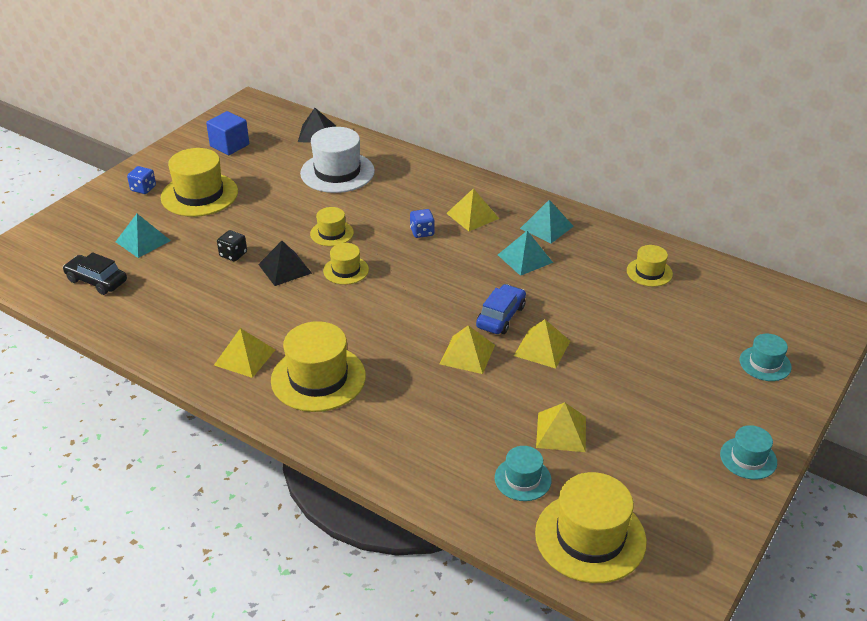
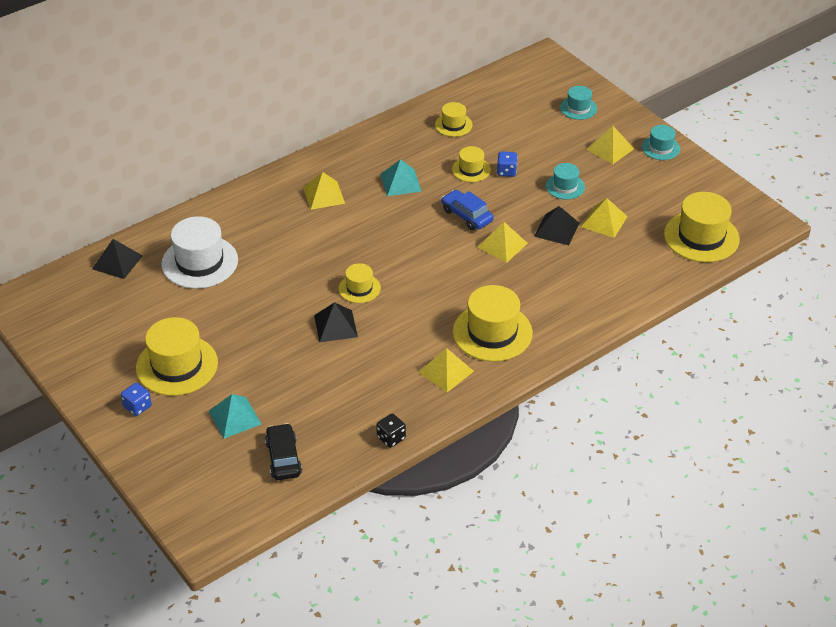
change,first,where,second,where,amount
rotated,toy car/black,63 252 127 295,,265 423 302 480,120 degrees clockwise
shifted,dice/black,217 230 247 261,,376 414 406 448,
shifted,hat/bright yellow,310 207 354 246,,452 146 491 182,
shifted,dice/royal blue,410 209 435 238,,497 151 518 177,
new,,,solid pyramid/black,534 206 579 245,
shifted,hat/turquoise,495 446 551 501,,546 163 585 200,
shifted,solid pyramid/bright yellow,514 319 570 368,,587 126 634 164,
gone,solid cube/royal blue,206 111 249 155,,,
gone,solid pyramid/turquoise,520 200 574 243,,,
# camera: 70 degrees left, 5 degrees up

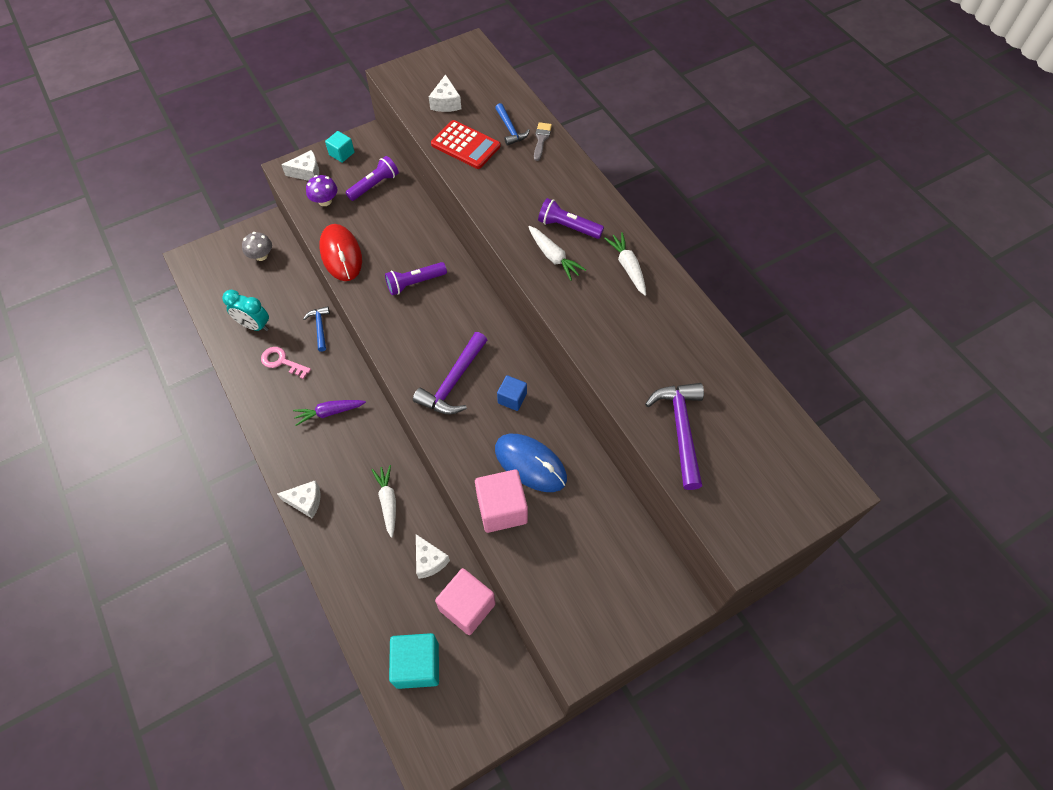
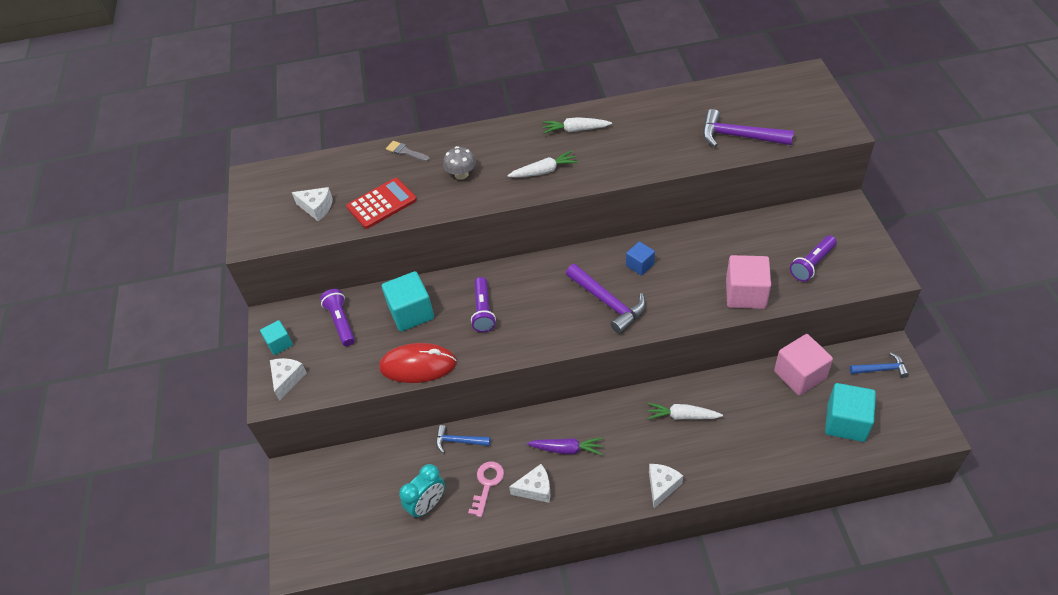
change,first,where,second,where,amount
new,,,solid cube/turquoise,382 271 434 332,
shifted,toadstool/grey,242 232 272 261,,443 146 476 180,
rotated,latchkey/pink,261 347 311 379,,468 462 504 517,150 degrees clockwise
shifted,cheese/pure white,416 534 450 579,,509 464 550 503,
rotated,carrot/royal purple,293 400 366 426,,527 437 603 455,90 degrees counterclockwise
shifted,pocket torch/royal purple,538 198 604 239,,790 235 837 281,
shifted,claw hammer/royal blue,495 103 530 146,,850 352 909 378,
gone,toadstool/royal purple,306 175 338 206,,,
gone,mouse/royal blue,495 434 567 492,,,
# camera: 65 degrees left, 10 degrees down

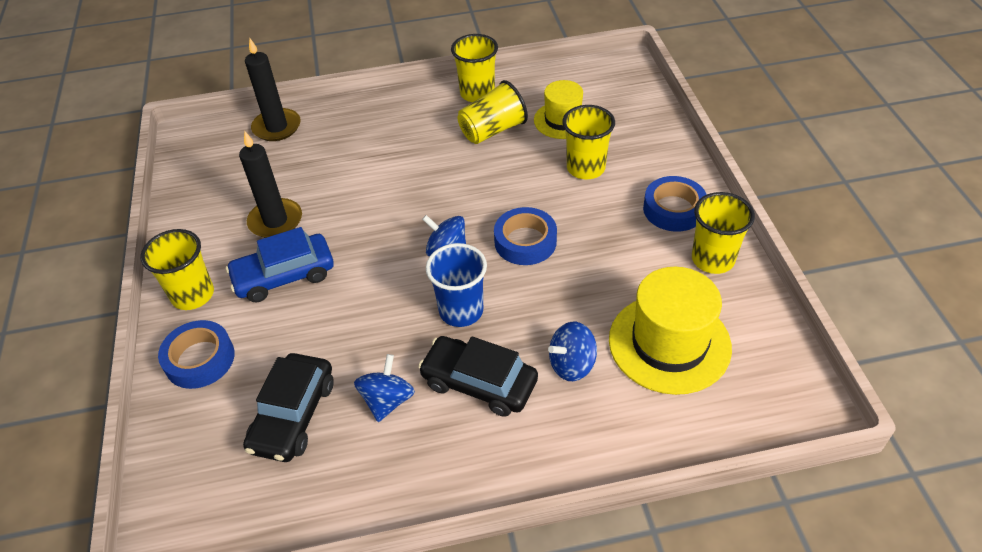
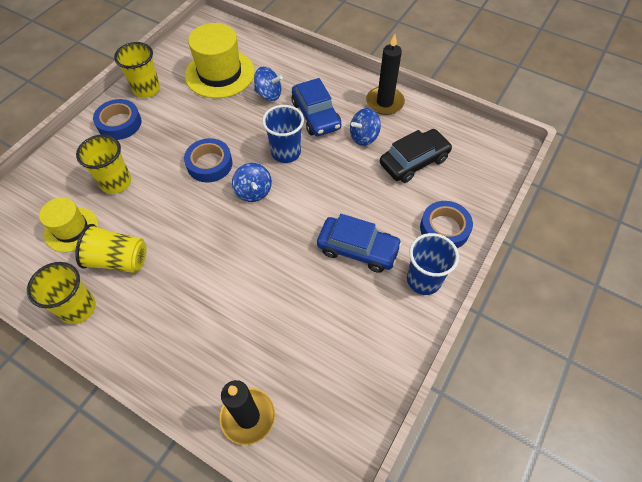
change,first,where,second,where,amount
repainted,toy car/black,418 336 538 417,toy car/royal blue,292 78 341 136,
shifted,wax candle/black,239 131 302 238,,366 34 405 115,
repainted,cup/bright yellow,141 229 214 310,cup/royal blue,407 233 459 295,
# camera: 140 degrees left, 10 degrees up

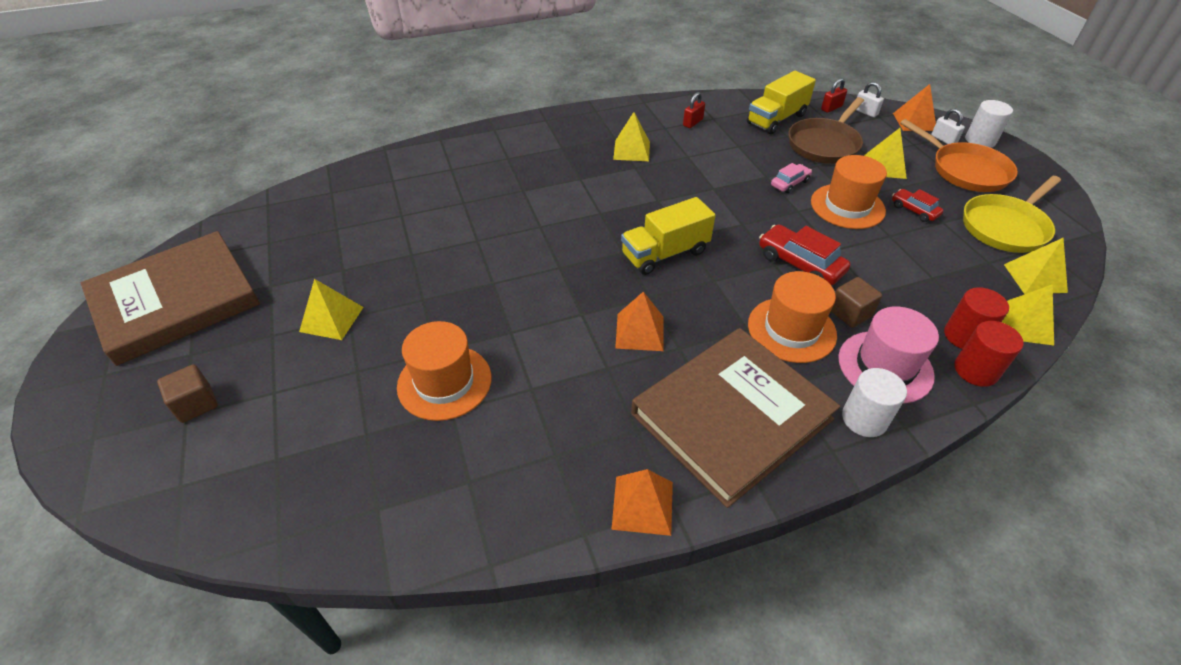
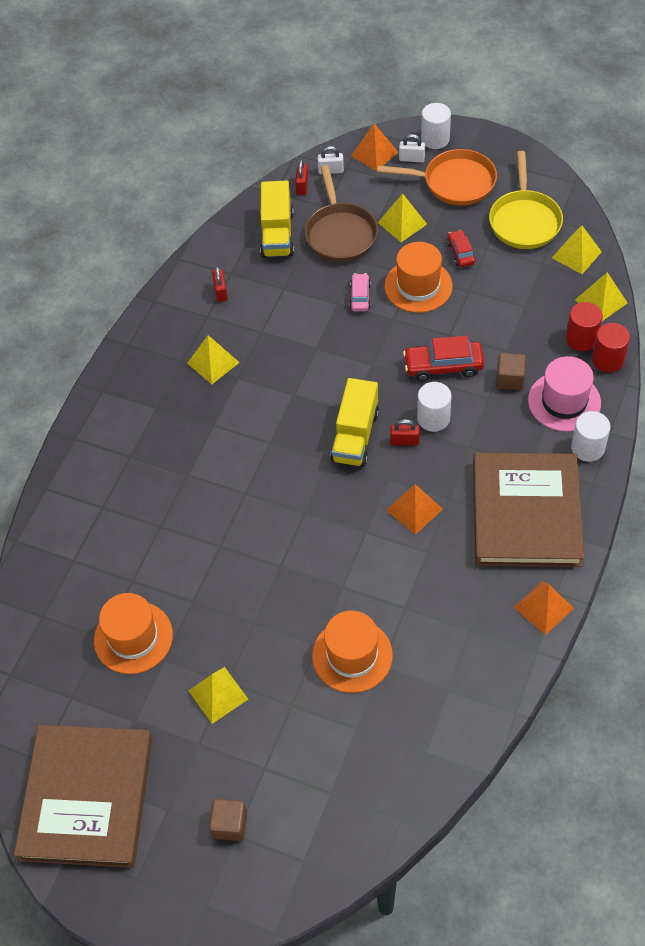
change,first,where,second,where,amount
shifted,hat/orange,748 271 837 363,,94 593 173 674,
new,,,padlock/red,390 419 420 446,
new,,,solid cylinder/pure white,417 382 452 432,
rotated,toy car/red,892 189 943 222,,447 230 475 267,75 degrees clockwise
# camera: 45 degrees left, 10 degrees up

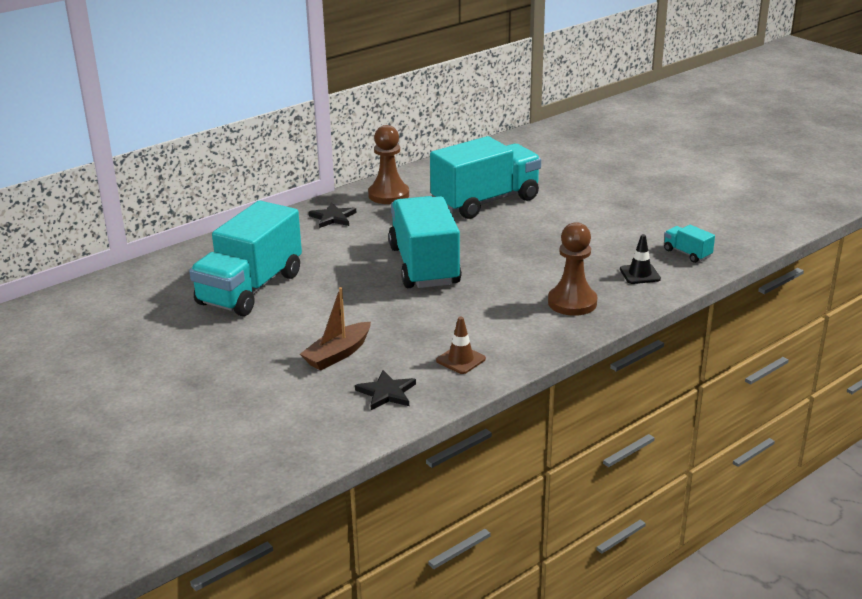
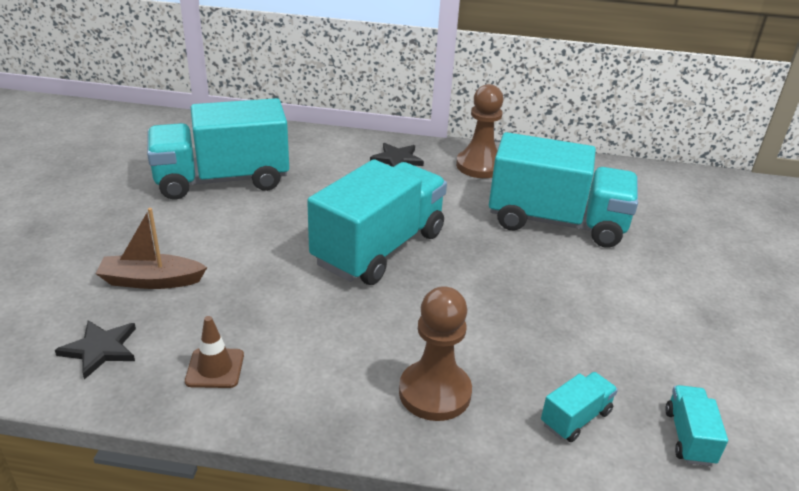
change,first,where,second,where,amount
swapped,safety cone/black,620 234 661 284,lorry/turquoise,541 372 618 442,
# camera: 45 degrees right, 5 degrees up

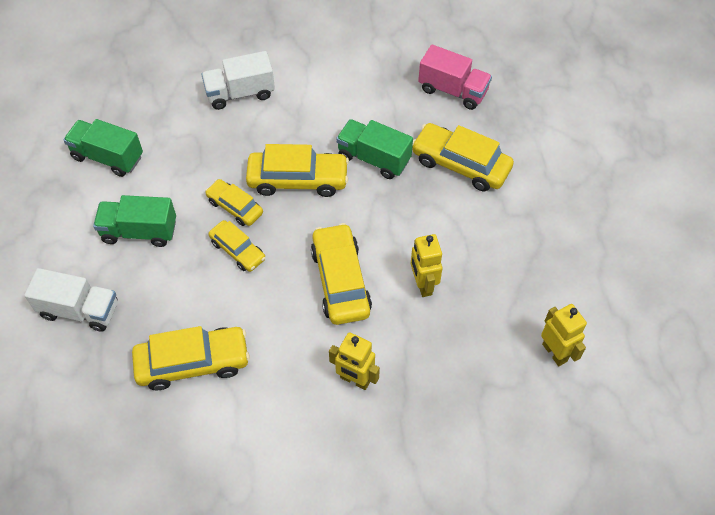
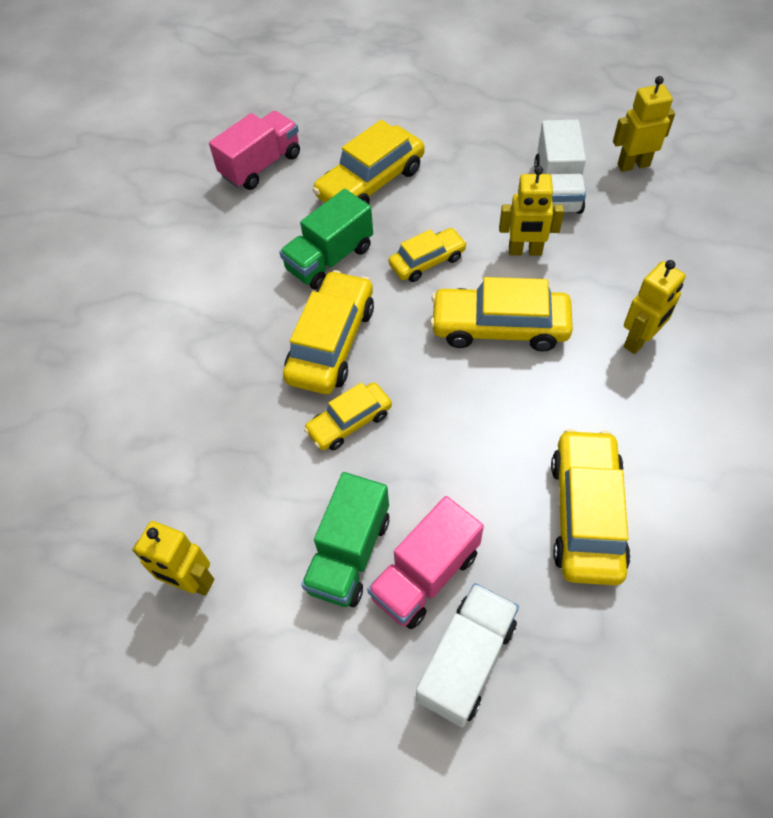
change,first,where,second,where,amount
swapped,lorry/emerald,63 119 143 177,toy robot/bright yellow,132 521 214 596,
new,,,lorry/pink,367 496 484 629,
shifted,toy car/bright yellow,209 220 266 272,,389 228 467 282,
shifted,lorry/pure white,201 51 275 110,,534 120 586 214,
# camera: 70 degrees left, 0 degrees up

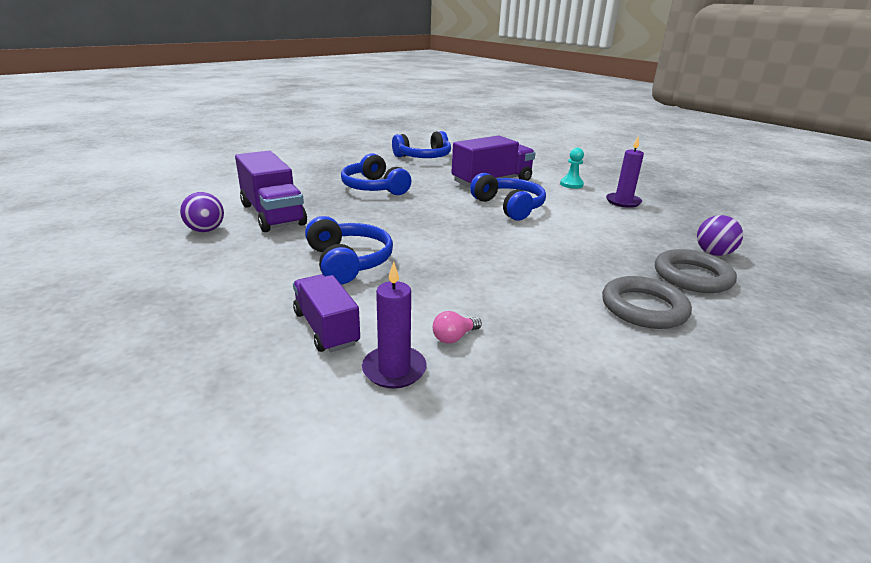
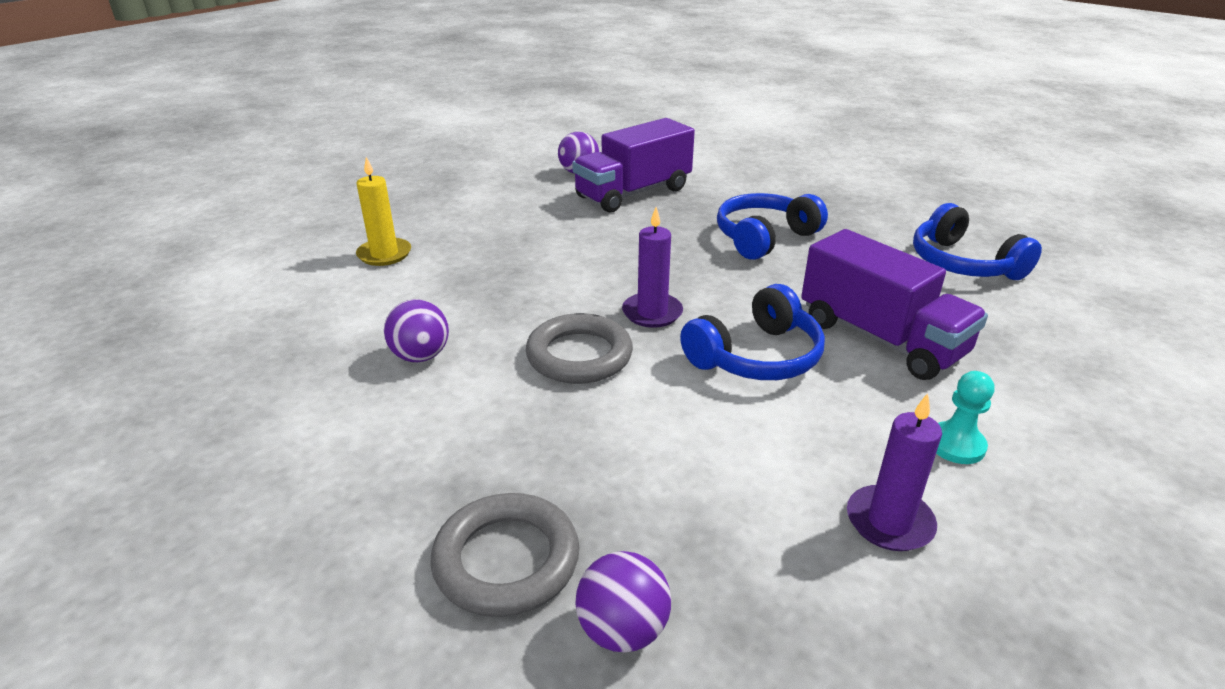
change,first,where,second,where,amount
swapped,lorry/royal purple,293 275 360 352,wax candle/bright yellow,356 157 411 266,
new,,,ball/royal purple,384 299 449 362,
shifted,hoop/grey,602 276 692 329,,526 313 633 384,
shifted,wax candle/royal purple,362 262 427 389,,622 207 683 328,
gone,headset/royal blue,305 216 393 284,,,
gone,light bulb/pink,433 311 482 344,,,
# camera: 85 degrees right, 5 degrees up

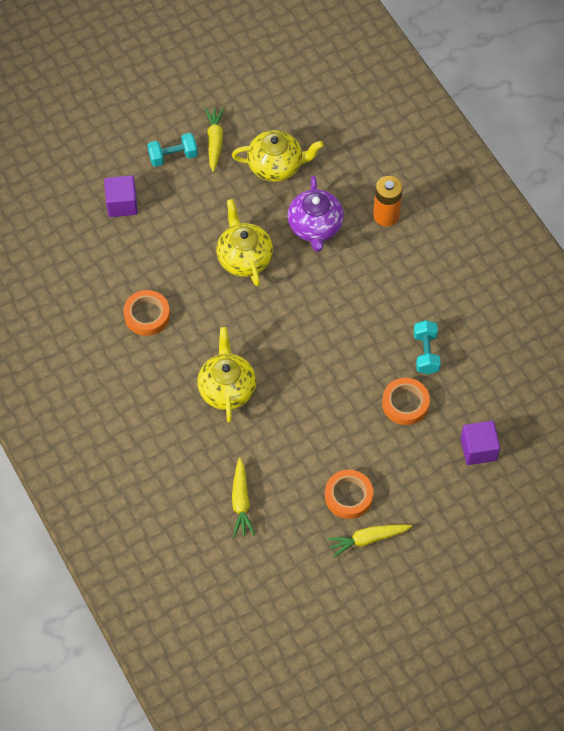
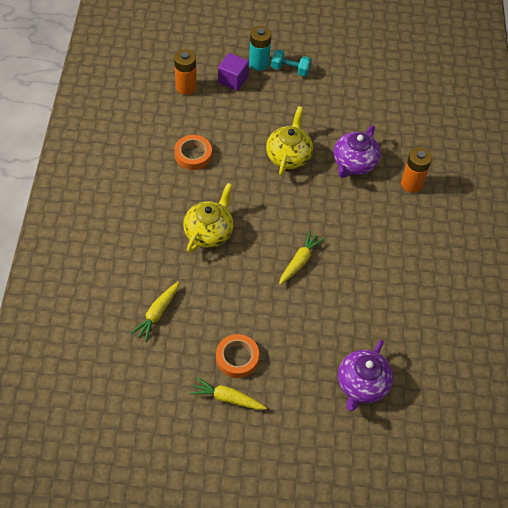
change,first,where,second,where,amount
new,,,AA battery/orange,174 49 197 95,
new,,,AA battery/turquoise,249 26 271 71,
shifted,carrot/bright yellow,205 107 224 172,,279 231 324 285,
swapped,solid cube/royal purple,461 421 500 465,china teapot/royal purple,338 339 393 411,
gone,china teapot/bright yellow,232 130 324 182,,,
gone,sticky tape/orange,382 378 430 425,,,
gone,dumbbell/turquoise,414 320 441 374,,,
# camera: 30 degrees right, 5 degrees down

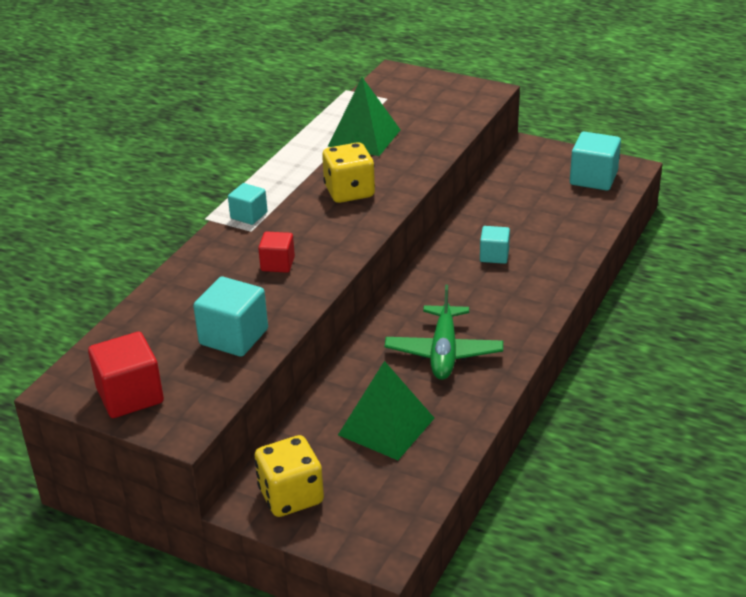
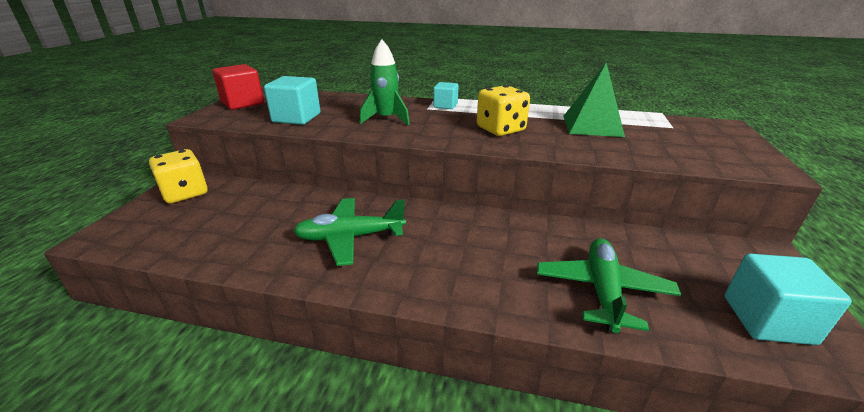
change,first,where,second,where,amount
swapped,solid cube/red,258 231 295 273,toy rocket/emerald,360 39 410 125,
new,,,toy plane/emerald,537 238 681 333,
gone,solid pyramid/emerald,338 361 435 460,,,
gone,solid cube/turquoise,480 226 510 264,,,
# camera: 75 degrees right, 5 degrees down

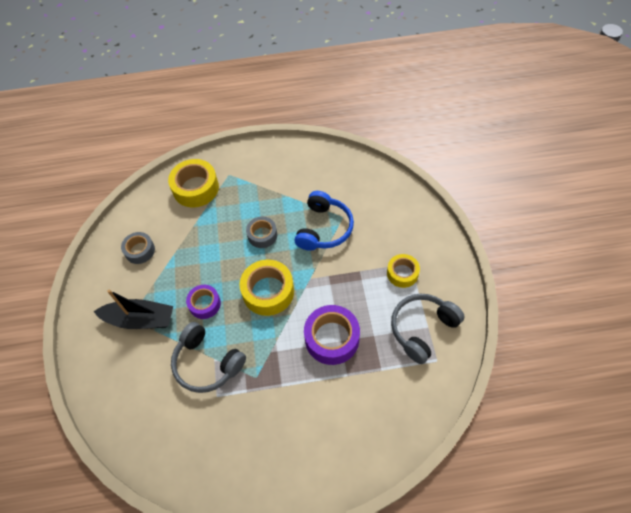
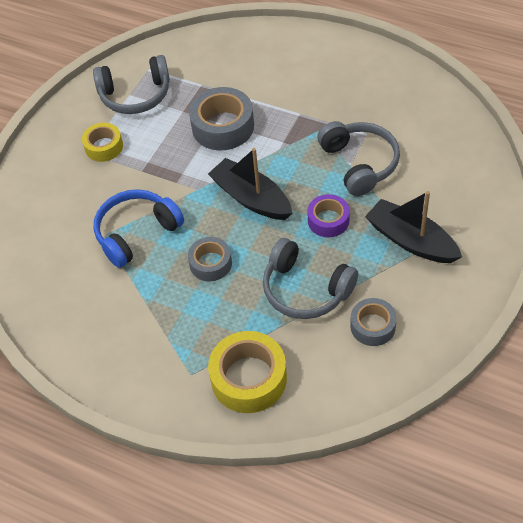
change,first,where,second,where,amount
repainted,sticky tape/royal purple,304 305 360 365,sticky tape/grey,189 87 254 150,
swapped,sticky tape/bright yellow,240 260 294 316,toy boat/black,208 148 292 220,
new,,,headset/grey,263 238 358 319,
# camera: 145 degrees left, 5 degrees down

